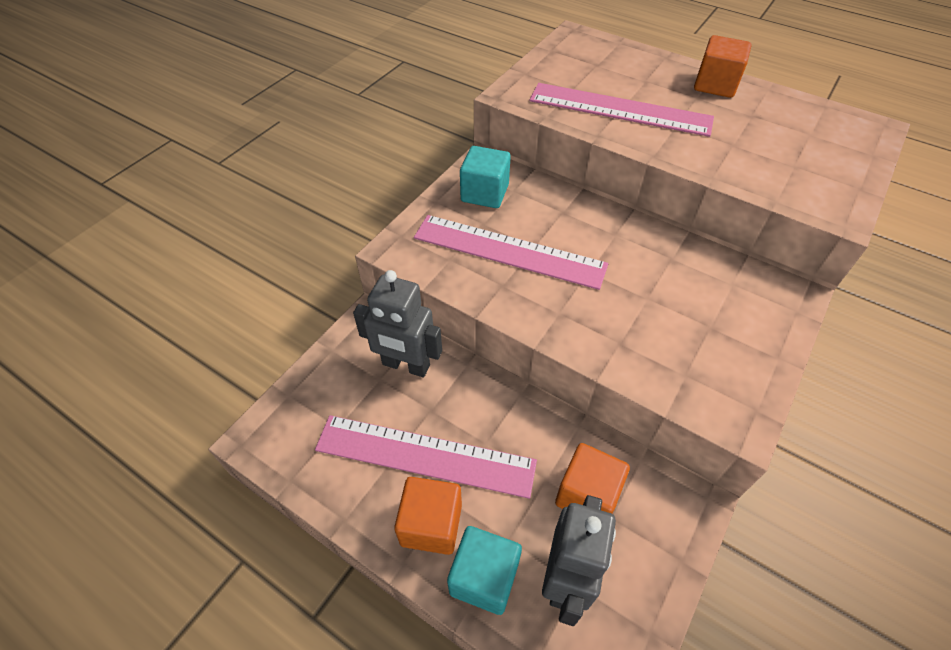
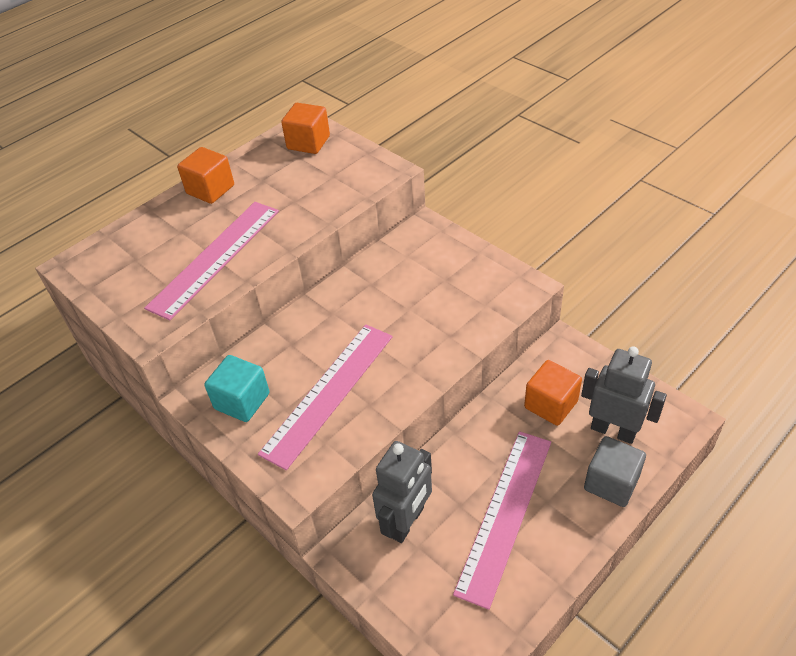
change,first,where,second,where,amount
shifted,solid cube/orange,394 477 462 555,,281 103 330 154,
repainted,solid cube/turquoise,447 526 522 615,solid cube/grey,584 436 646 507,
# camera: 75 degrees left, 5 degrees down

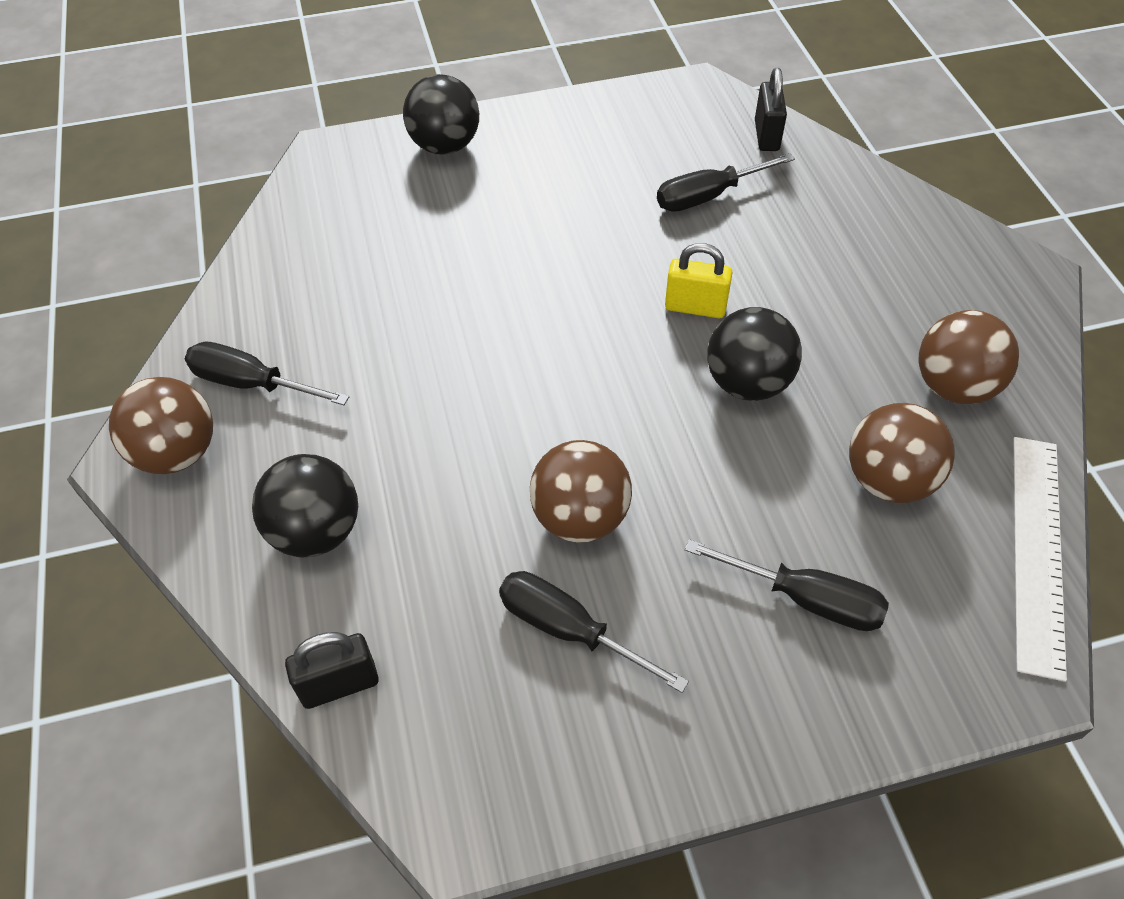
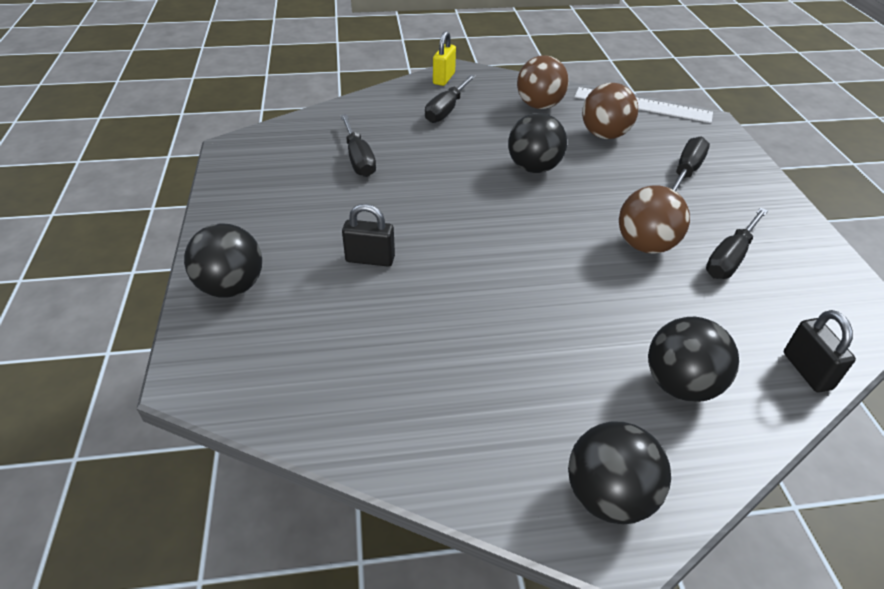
change,first,where,second,where,amount
shifted,padlock/black,755 68 787 151,,342 204 395 267,
shifted,screwdriver/black,185 342 349 405,,425 74 476 123,
shifted,padlock/bright yellow,665 243 733 318,,433 31 456 86,
repainted,ball/dark brown,109 377 213 474,ball/black,568 422 671 524,
# camera: 85 degrees left, 10 degrees down

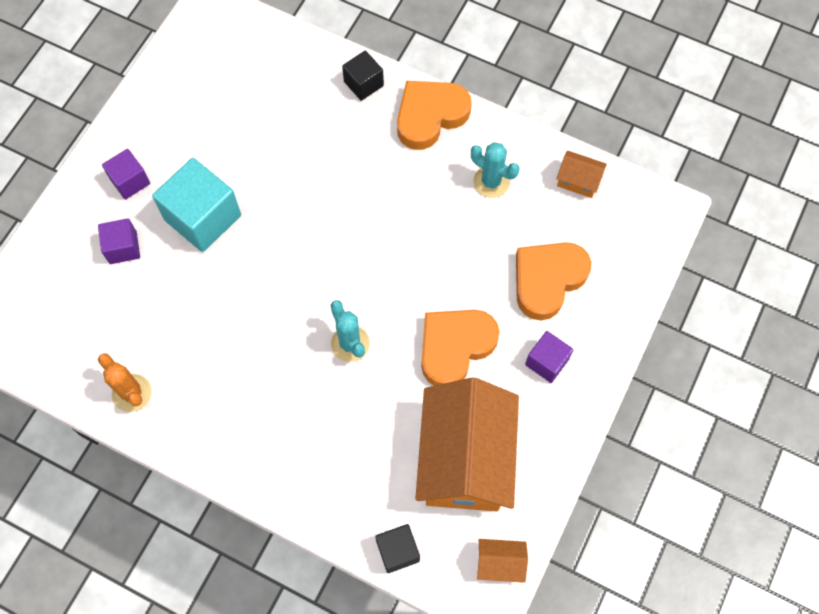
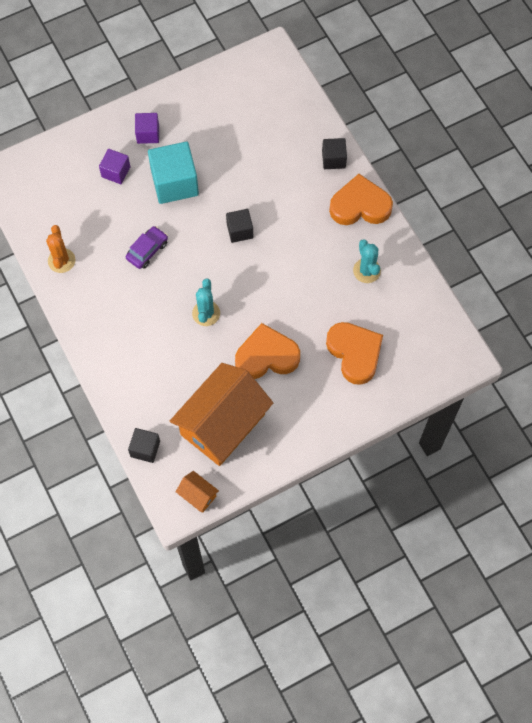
change,first,where,second,where,amount
new,,,toy car/royal purple,126 226 168 269,
new,,,solid cube/black,226 209 253 243,
rotated,heart/orange,516 242 591 321,,326 322 383 385,75 degrees clockwise
gone,solid cube/royal purple,525 331 574 383,,,
gone,house/orange,556 151 607 198,,,
# camera: 35 degrees right, 0 degrees up

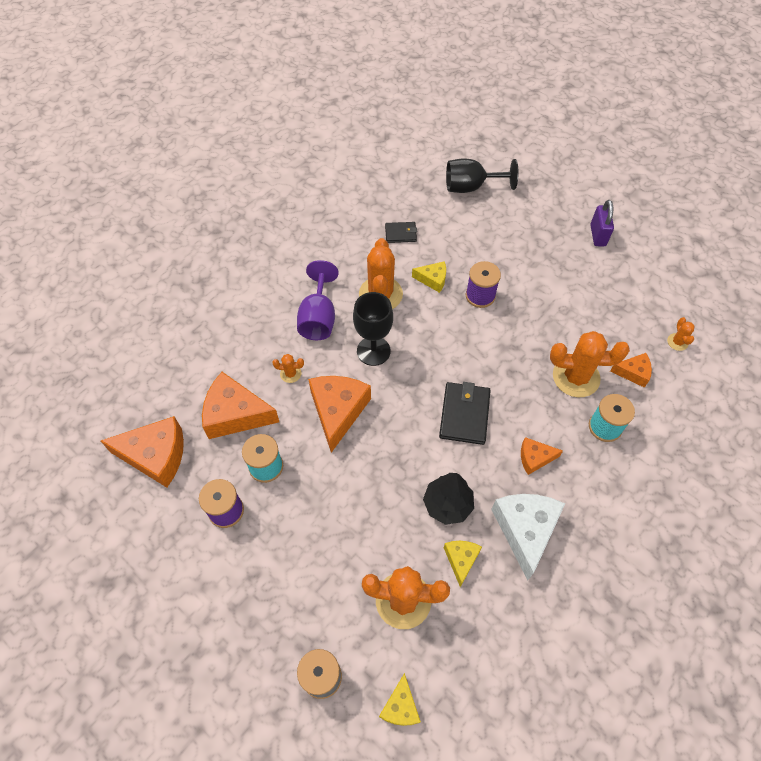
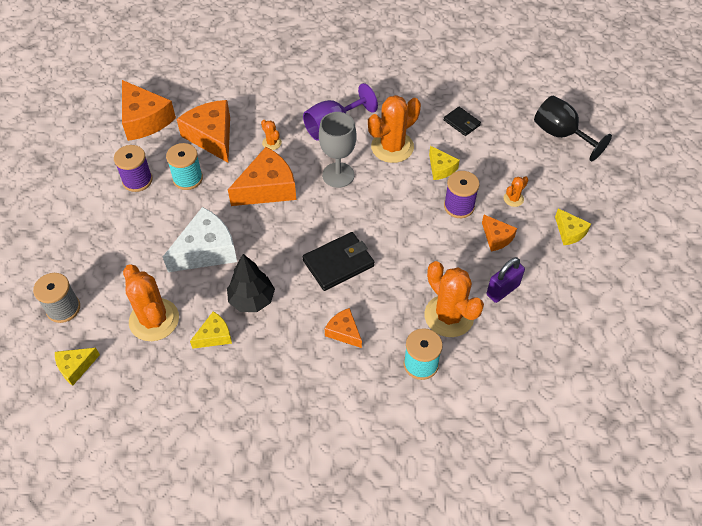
change,first,where,second,where,amount
shifted,cheese/pure white,491 494 565 580,,163 207 237 272,
repainted,chalice/black,353 292 393 366,chalice/grey,319 112 356 188,
shifted,cheese/orange,610 353 652 388,,482 215 517 251,
shifted,padlock/royal purple,590 200 614 246,,487 257 525 303,
shifted,saguaro cactus/orange,667 317 695 351,,504 176 528 207,
new,,,cheese/bright yellow,555 208 591 245,
# camera: 50 degrees right, 5 degrees down

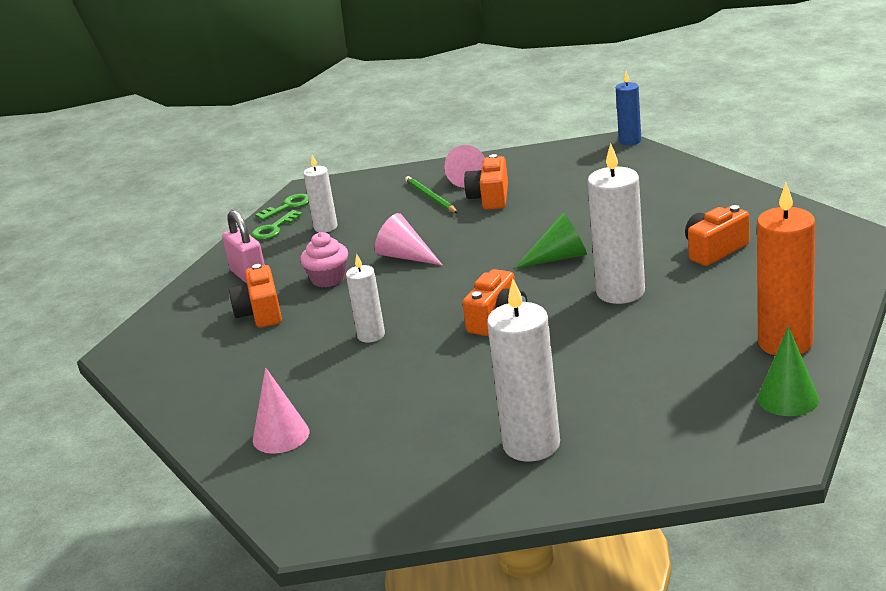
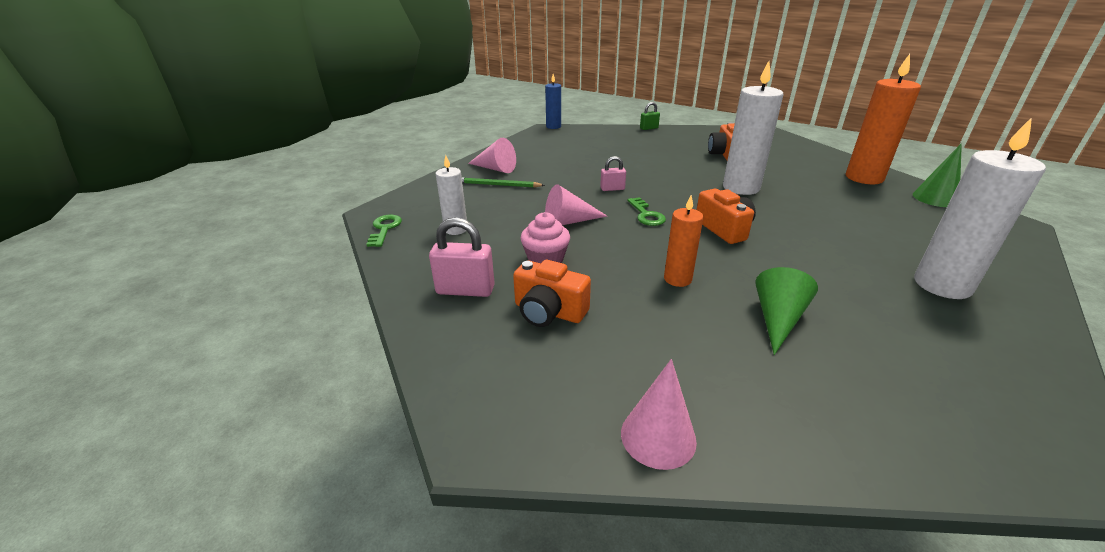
change,first,where,second,where,amount
new,,,padlock/pink,600 156 626 191,
shifted,cone/pink,253 367 309 454,,621 359 697 470,
shifted,latchkey/emerald,252 210 303 240,,627 197 666 226,
new,,,padlock/emerald,640 102 660 130,
repainted,wax candle/pure white,346 254 385 343,wax candle/orange,664 195 703 287,
shifted,cone/emerald,515 213 587 268,,755 267 818 355,
gone,compact camera/orange,464 154 508 210,,,
# camera: 55 degrees left, 5 degrees up

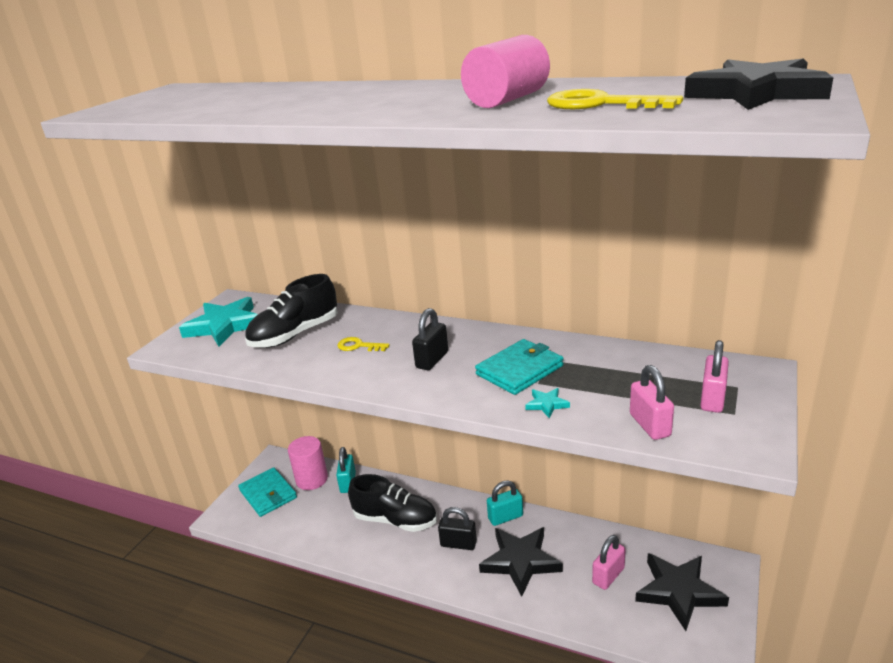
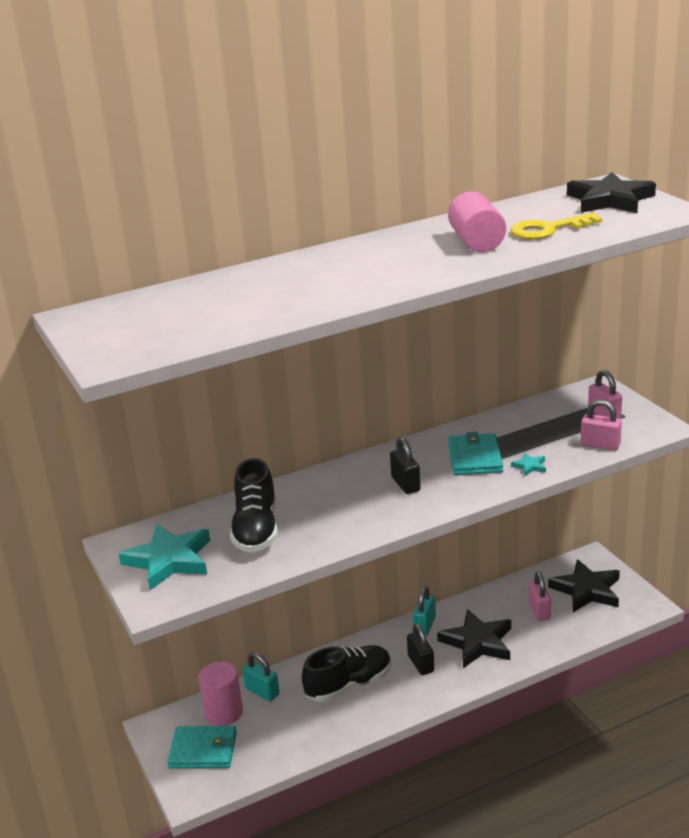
change,first,where,second,where,amount
rotated,padlock/black,438 507 477 550,,407 623 434 675,75 degrees counterclockwise
gone,latchkey/bright yellow,337 337 390 351,,,
# camera: 50 degrees left, 0 degrees up

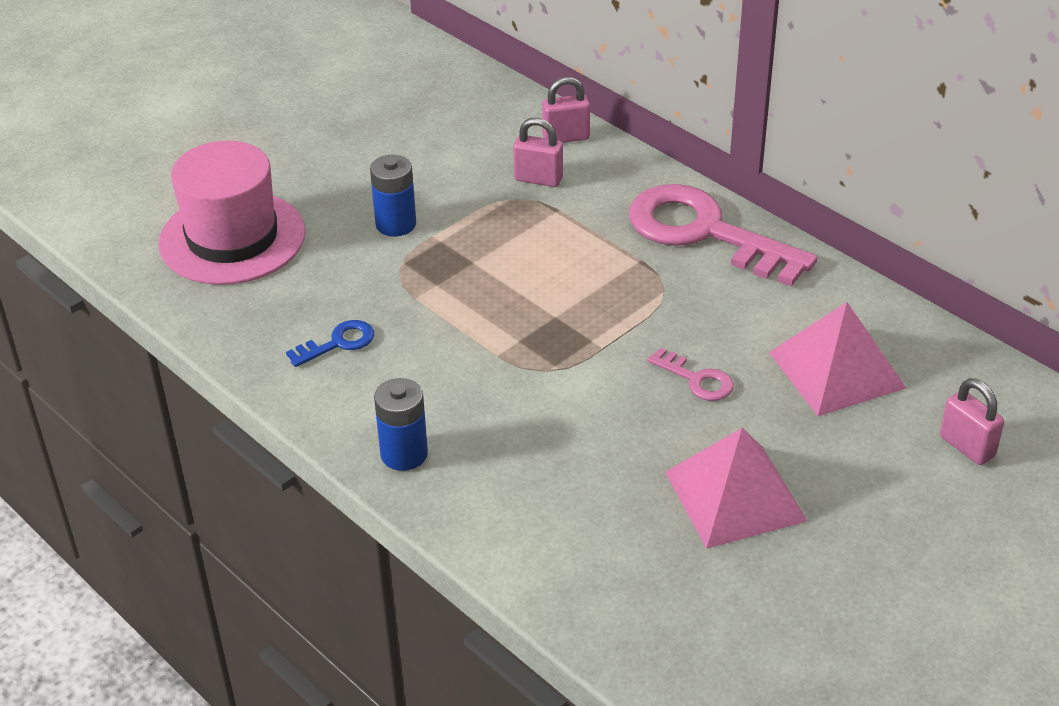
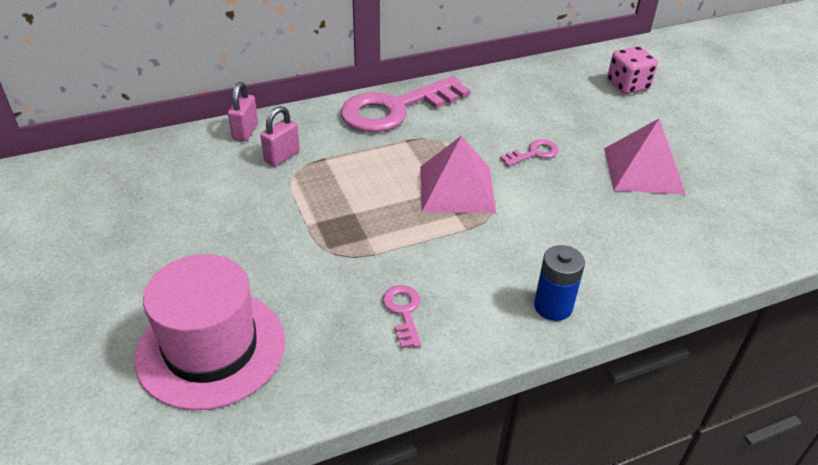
change,first,where,second,where,amount
repainted,latchkey/royal blue,286 320 374 367,latchkey/pink,383 285 421 348,
shifted,solid pyramid/pink,769 302 906 416,,420 135 496 213,
swapped,padlock/pink,940 378 1004 465,dice/pink,607 46 658 94,
gone,AA battery/royal blue,370 155 416 237,,,
# camera: 70 degrees left, 0 degrees up

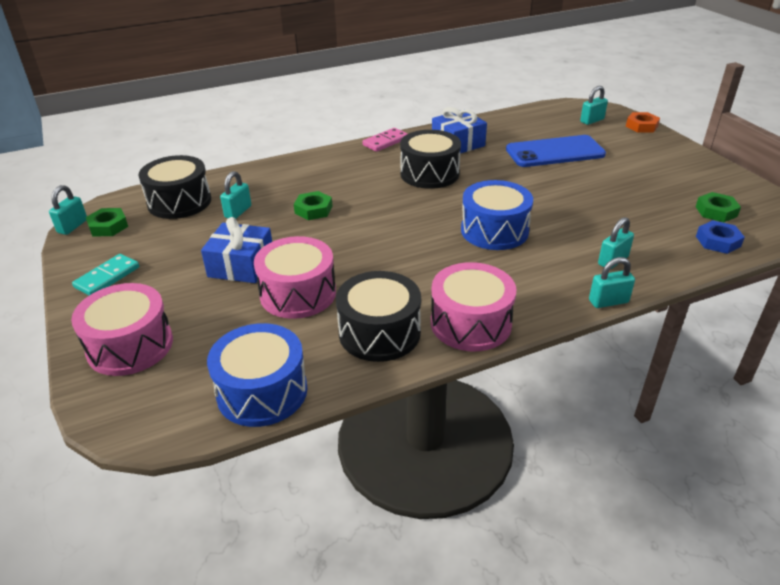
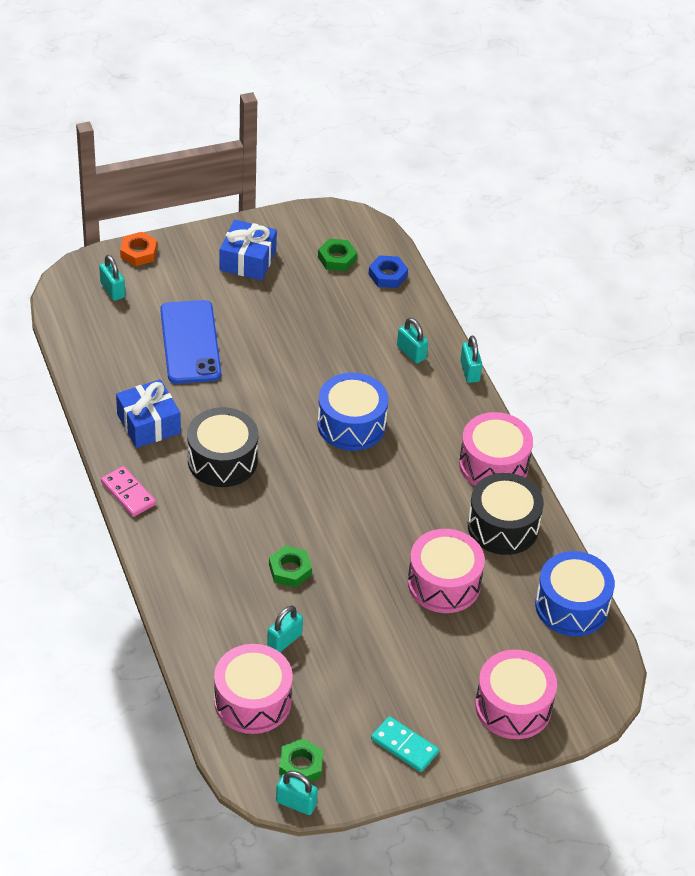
change,first,where,second,where,amount
repainted,snare drum/black,138 155 211 219,snare drum/pink,214 644 293 734,
shifted,gift/royal blue,201 217 272 283,,220 220 277 280,
rotated,padlock/turquoise,220 171 251 219,,267 606 303 652,75 degrees counterclockwise
# camera: 90 degrees left, 10 degrees up

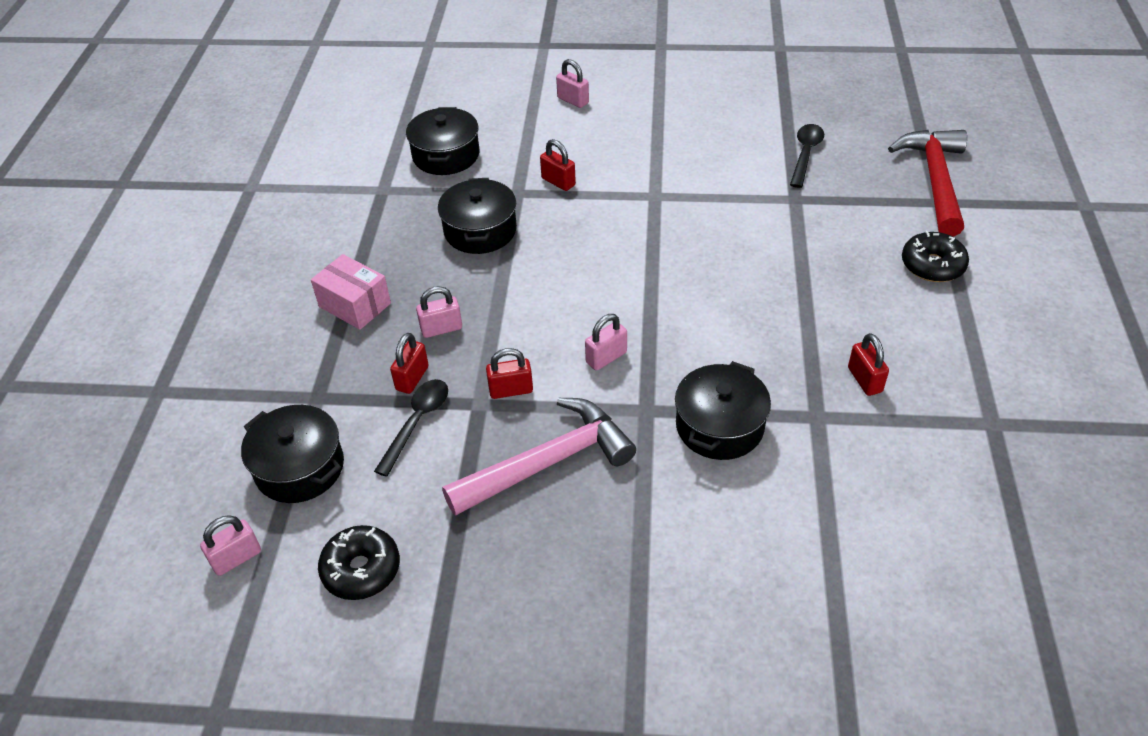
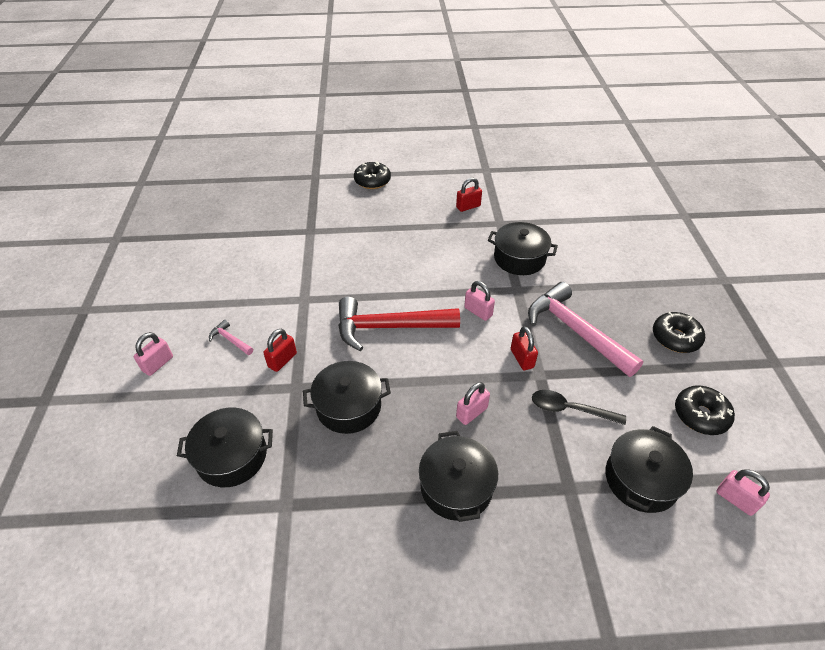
change,first,where,second,where,amount
new,,,claw hammer/pink,209 320 253 355,
shifted,claw hammer/red,888 130 967 237,,338 297 460 351,
swapped,parcel/pink,311 254 391 330,cooking pot/black,419 431 498 522,
rotated,padlock/pink,416 286 462 338,,456 382 490 425,75 degrees clockwise
new,,,doughnut/black,653 312 705 353,
gone,padlock/red,390 333 429 394,,,
gone,teaspoon/black,790 124 824 188,,,
# camera: 100 degrees left, 0 degrees up

